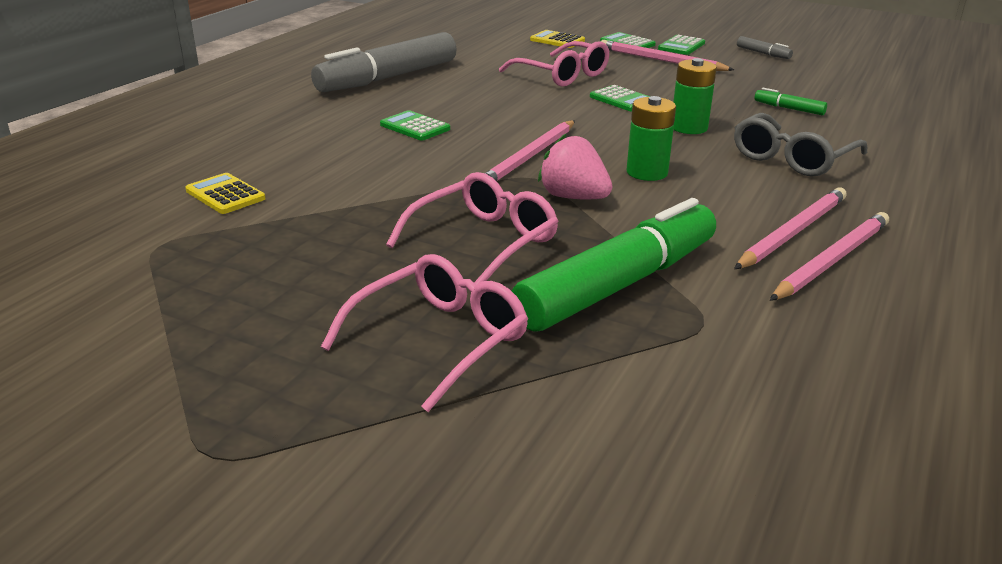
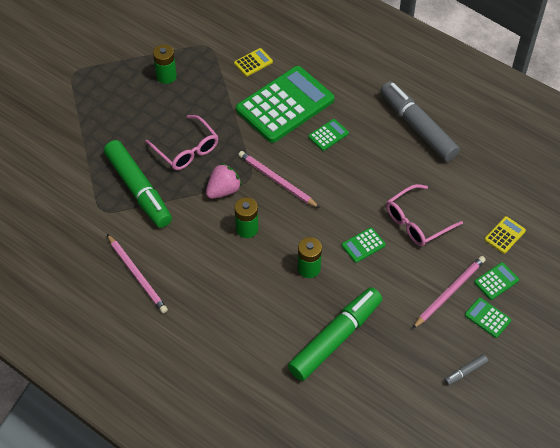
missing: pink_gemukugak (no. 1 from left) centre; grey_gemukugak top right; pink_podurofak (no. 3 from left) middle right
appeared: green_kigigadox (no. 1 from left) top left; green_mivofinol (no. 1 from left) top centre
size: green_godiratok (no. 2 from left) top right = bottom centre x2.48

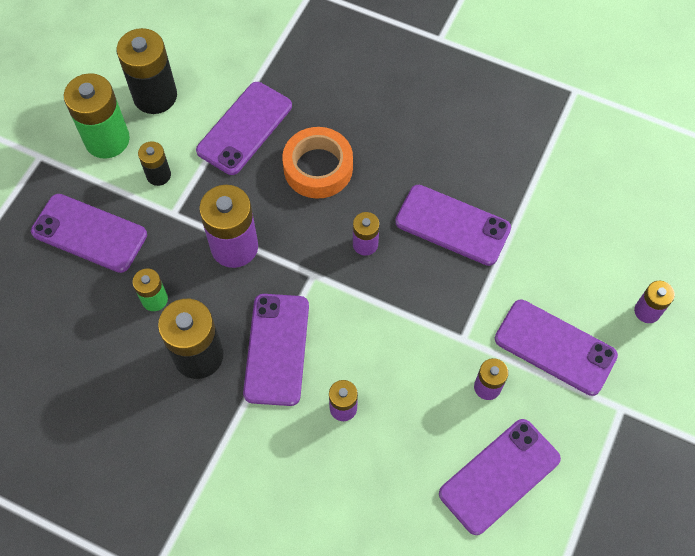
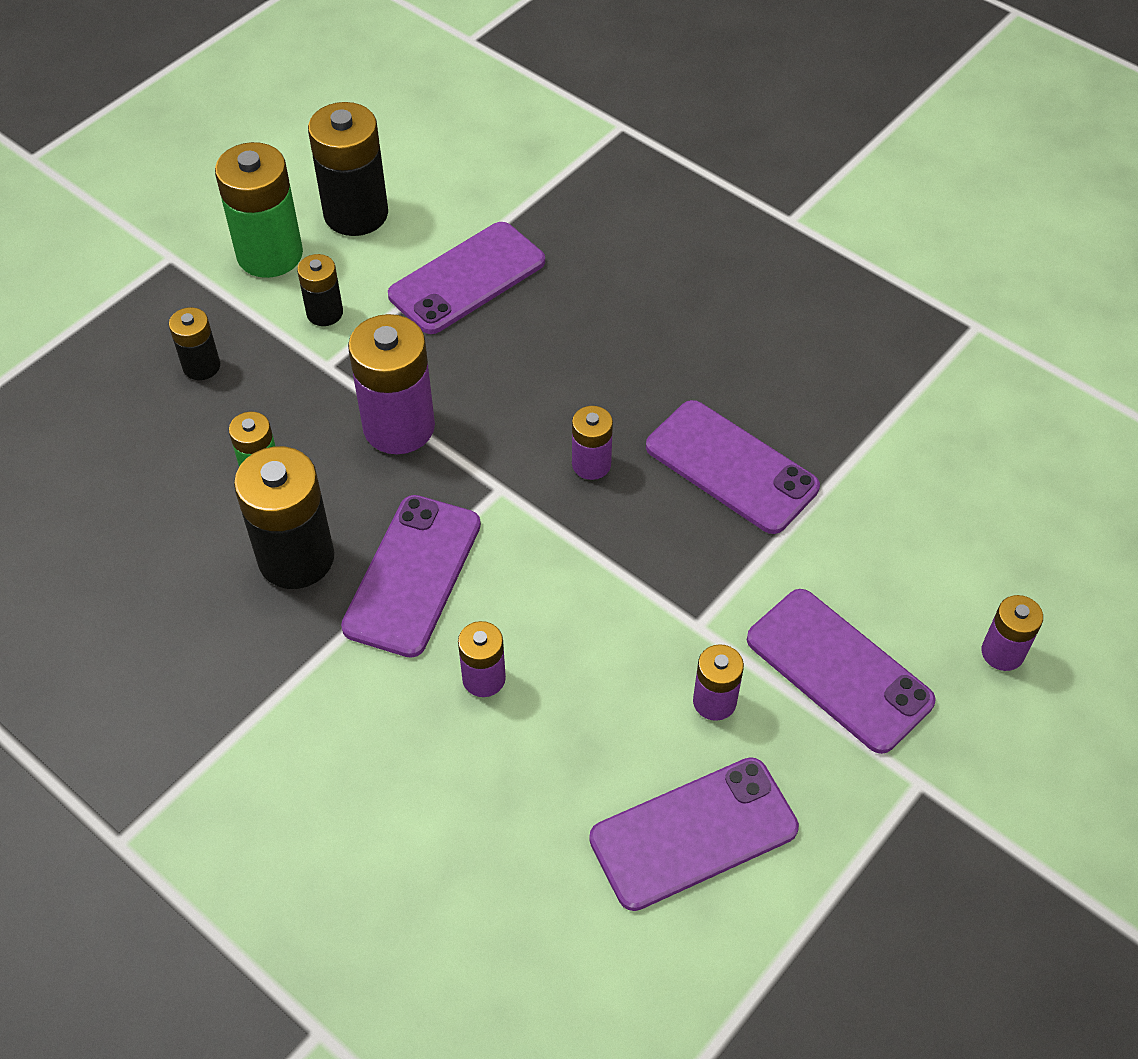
missing: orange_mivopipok top centre
exchanged: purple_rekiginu (no. 1 from left) middle left to black_kigigadox (no. 1 from left) top left

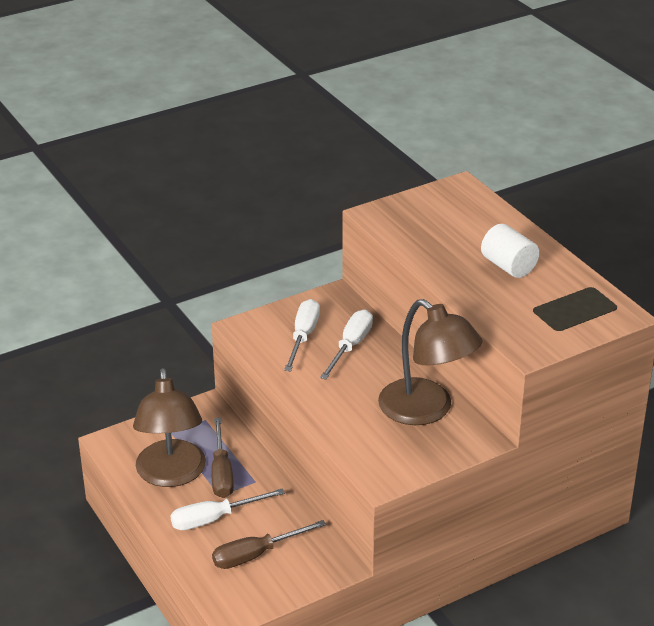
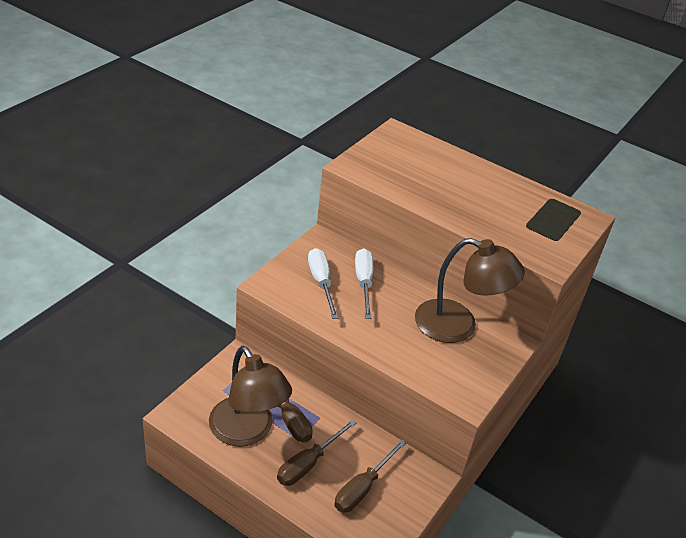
missing: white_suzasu middle right
colour: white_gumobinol (no. 1 from left) bottom centre to brown_gumobinol (no. 2 from left) bottom centre

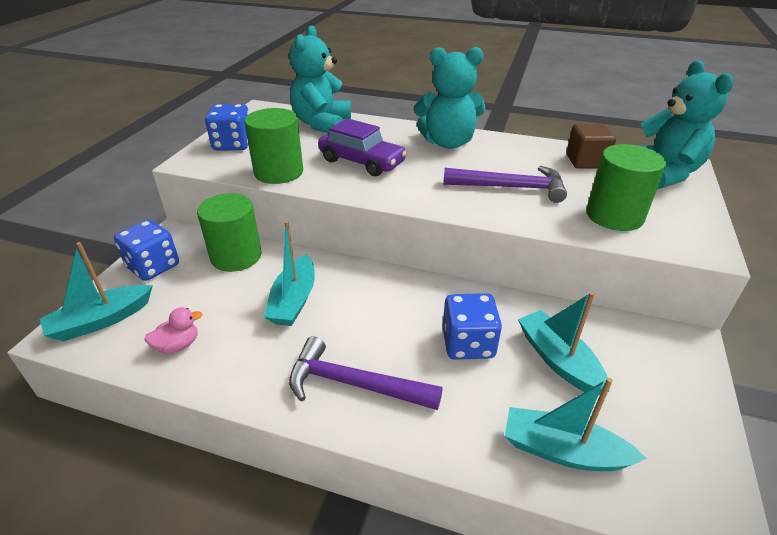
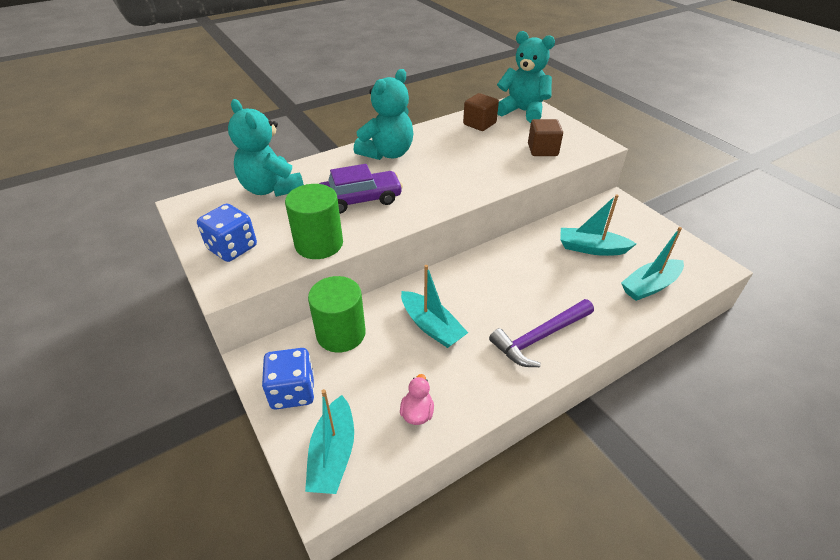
missing: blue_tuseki (no. 3 from left) centre; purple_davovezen (no. 2 from left) centre
exchanged: green_suzasu (no. 3 from left) middle right to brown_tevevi (no. 2 from left) top centre

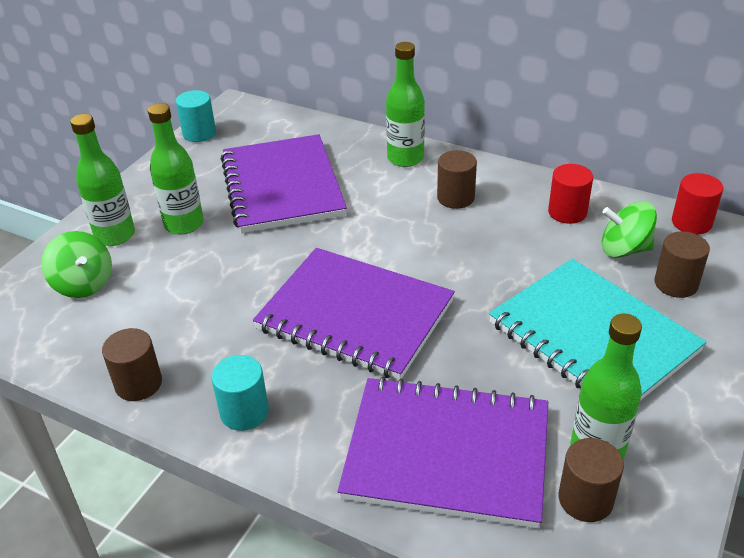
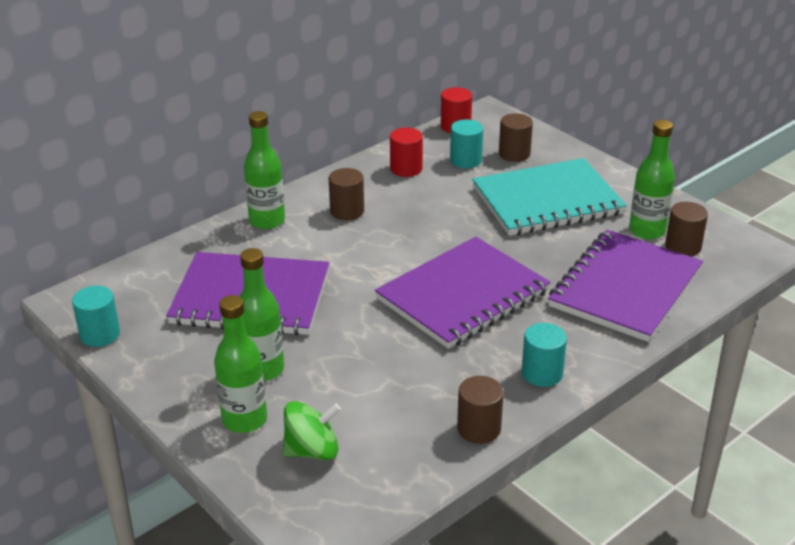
exchanged: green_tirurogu (no. 2 from left) middle right to turquoise_suzasu (no. 2 from left) top centre

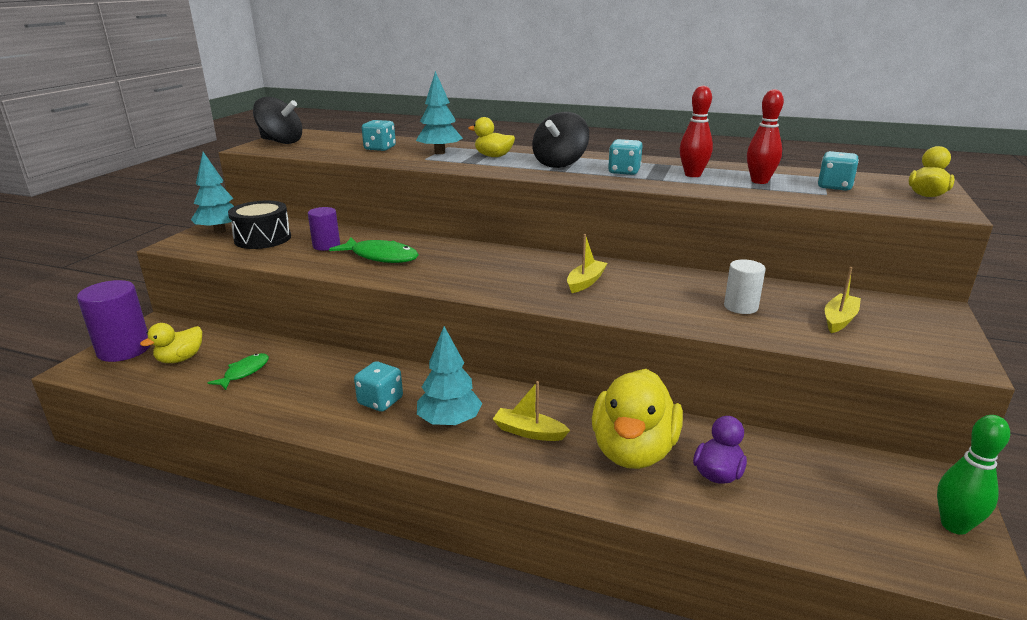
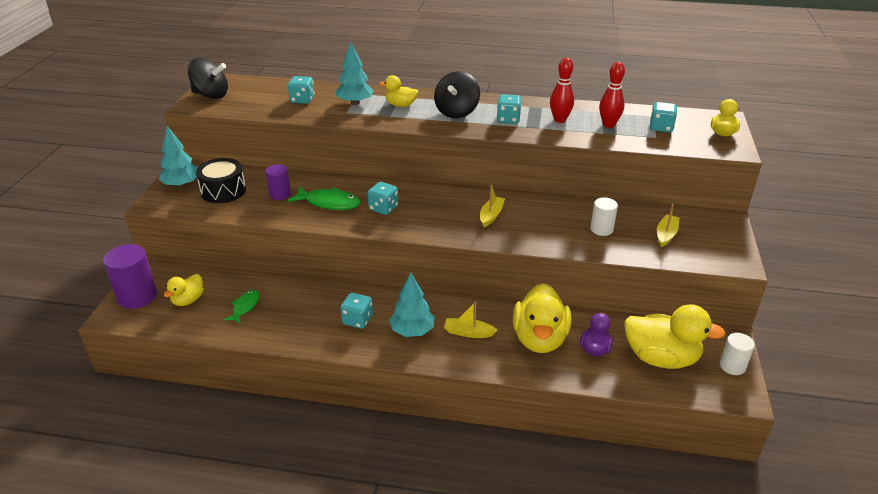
appeared: turquoise_tuseki (no. 3 from left) centre; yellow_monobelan (no. 4 from left) bottom right
exchanged: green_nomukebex bottom right to white_suzasu (no. 2 from left) bottom right

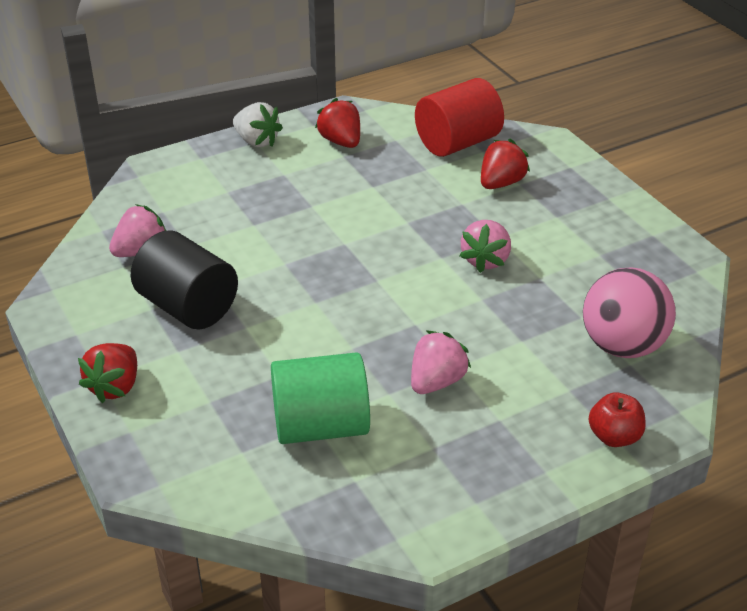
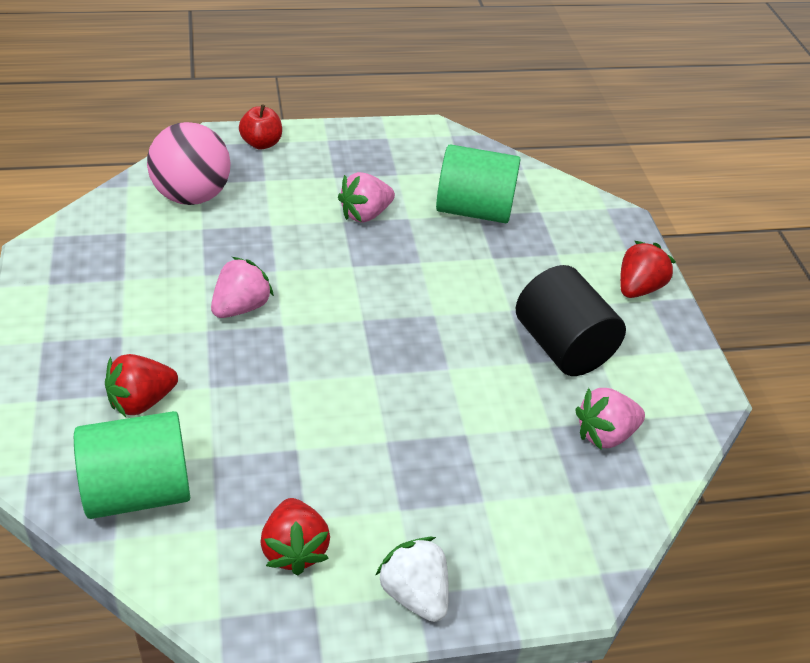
colour: red_suzasu top centre to green_suzasu (no. 1 from left) bottom left

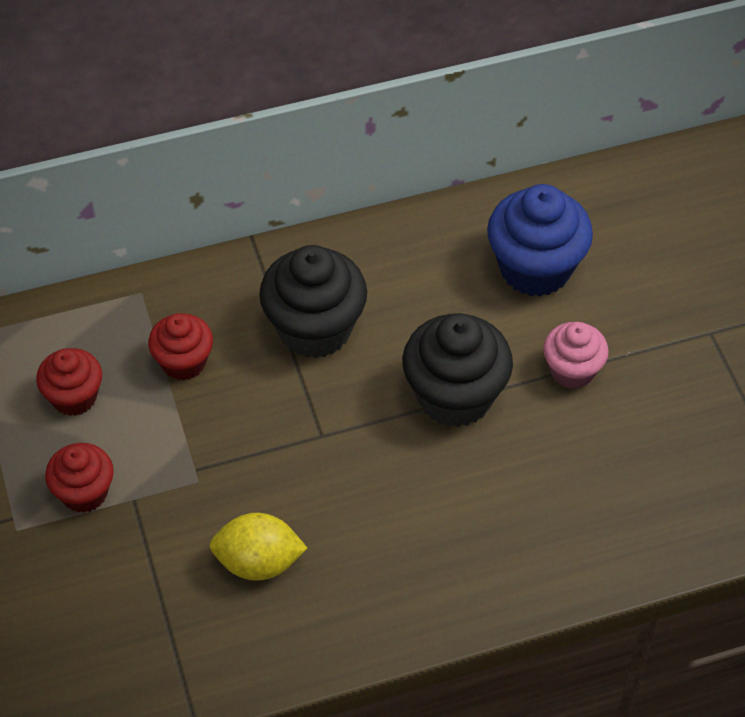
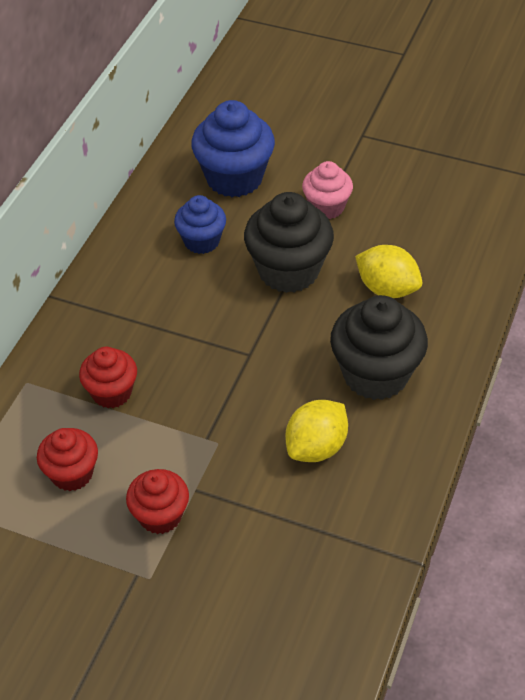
appeared: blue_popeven (no. 1 from left) top centre; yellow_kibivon (no. 2 from left) middle right
relocated: black_popeven (no. 1 from left in the first image) centre to black_popeven (no. 2 from left) middle right

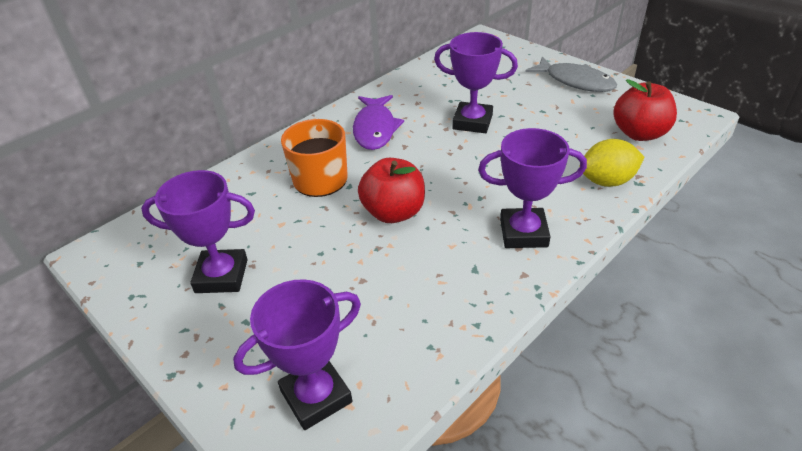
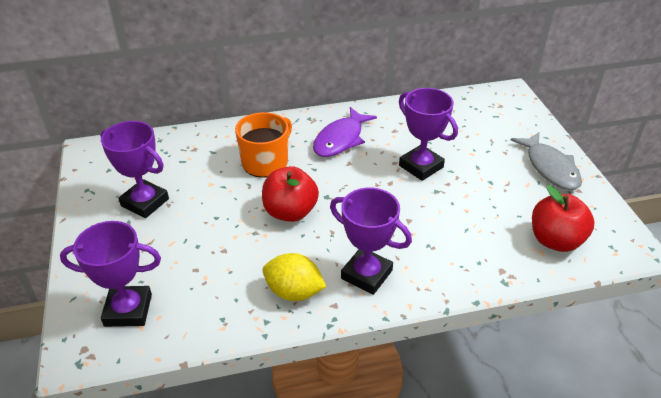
relocated: yellow_kibivon middle right to bottom centre

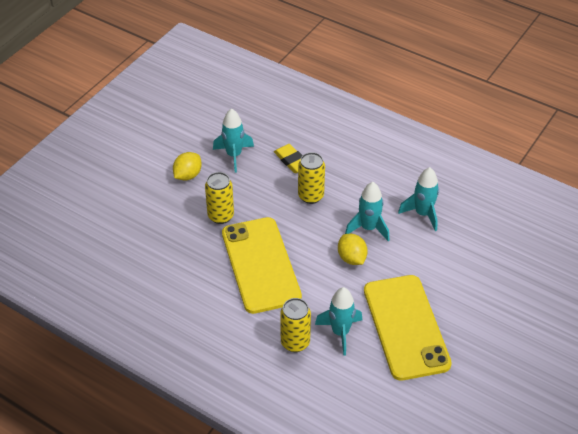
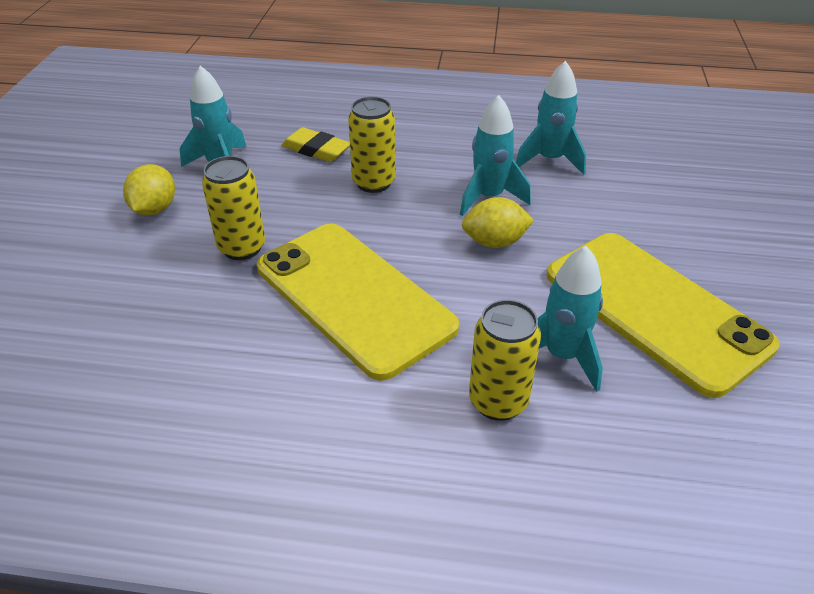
spun: yellow_kibivon (no. 2 from left) centre = centre 45 degrees counterclockwise

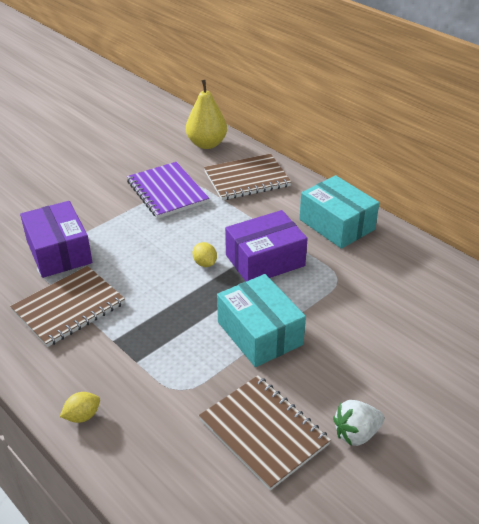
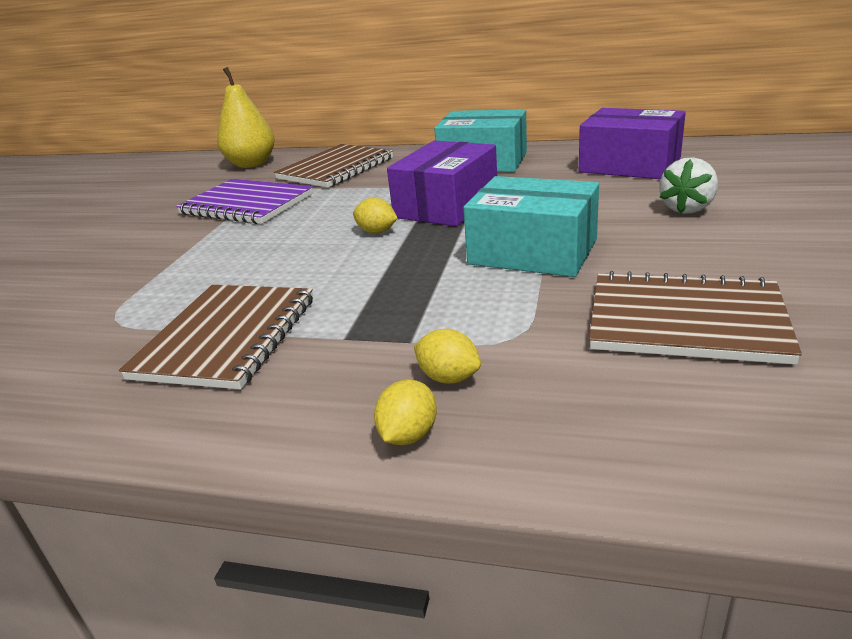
appeared: yellow_kibivon (no. 3 from left) centre
relocated: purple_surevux (no. 1 from left in the first image) middle left to purple_surevux (no. 2 from left) top right; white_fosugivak bottom right to top right

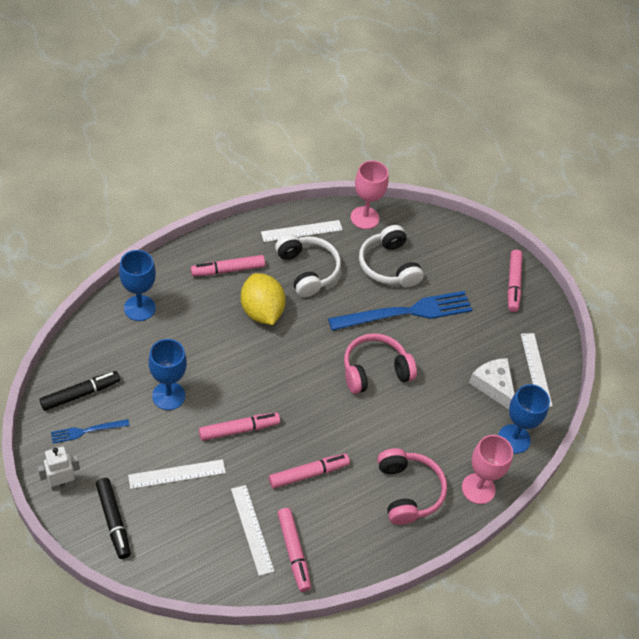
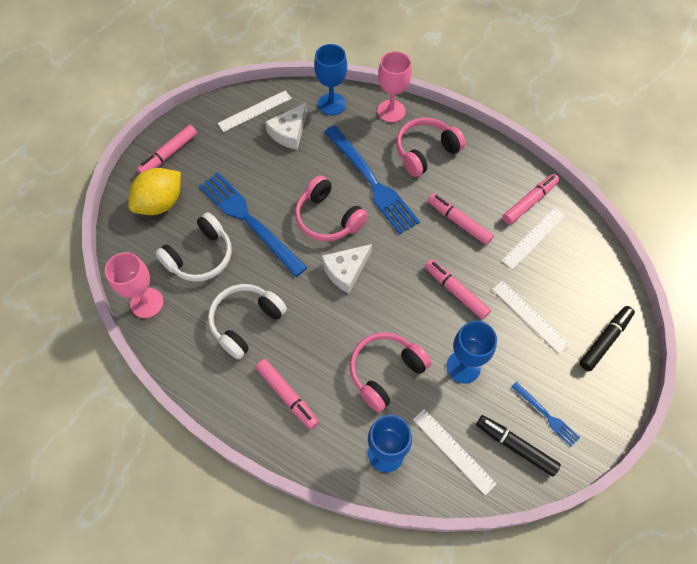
missing: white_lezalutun bottom left
appeared: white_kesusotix (no. 2 from left) centre; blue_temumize (no. 2 from left) top centre; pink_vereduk (no. 2 from left) centre
relocated: yellow_kibivon centre to middle left; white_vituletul (no. 3 from left in the first image) centre to white_vituletul (no. 2 from left) bottom centre
spun: pink_godiratok (no. 5 from left in the first image) middle right = top left 150 degrees clockwise

